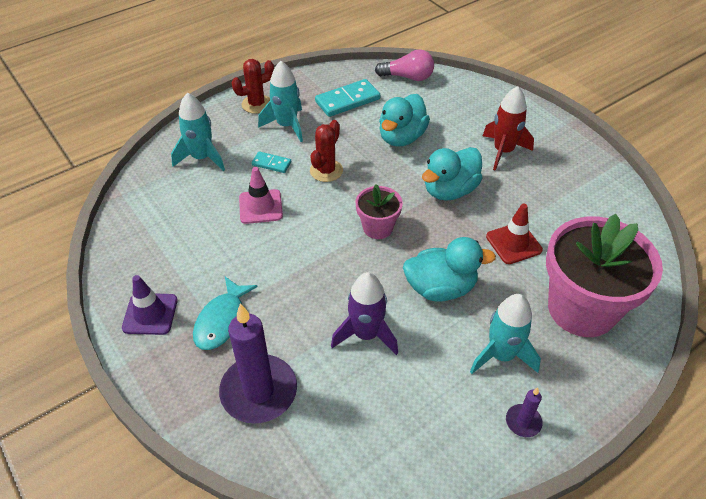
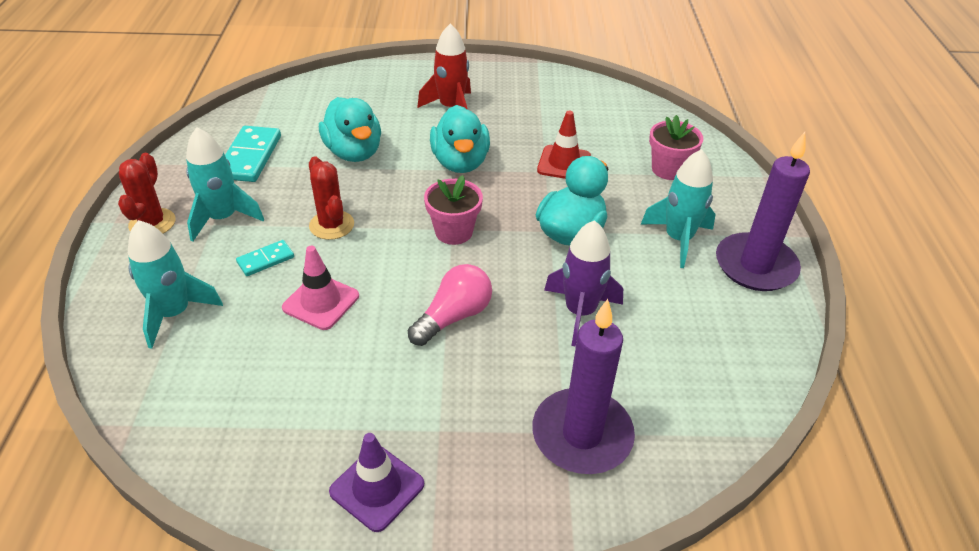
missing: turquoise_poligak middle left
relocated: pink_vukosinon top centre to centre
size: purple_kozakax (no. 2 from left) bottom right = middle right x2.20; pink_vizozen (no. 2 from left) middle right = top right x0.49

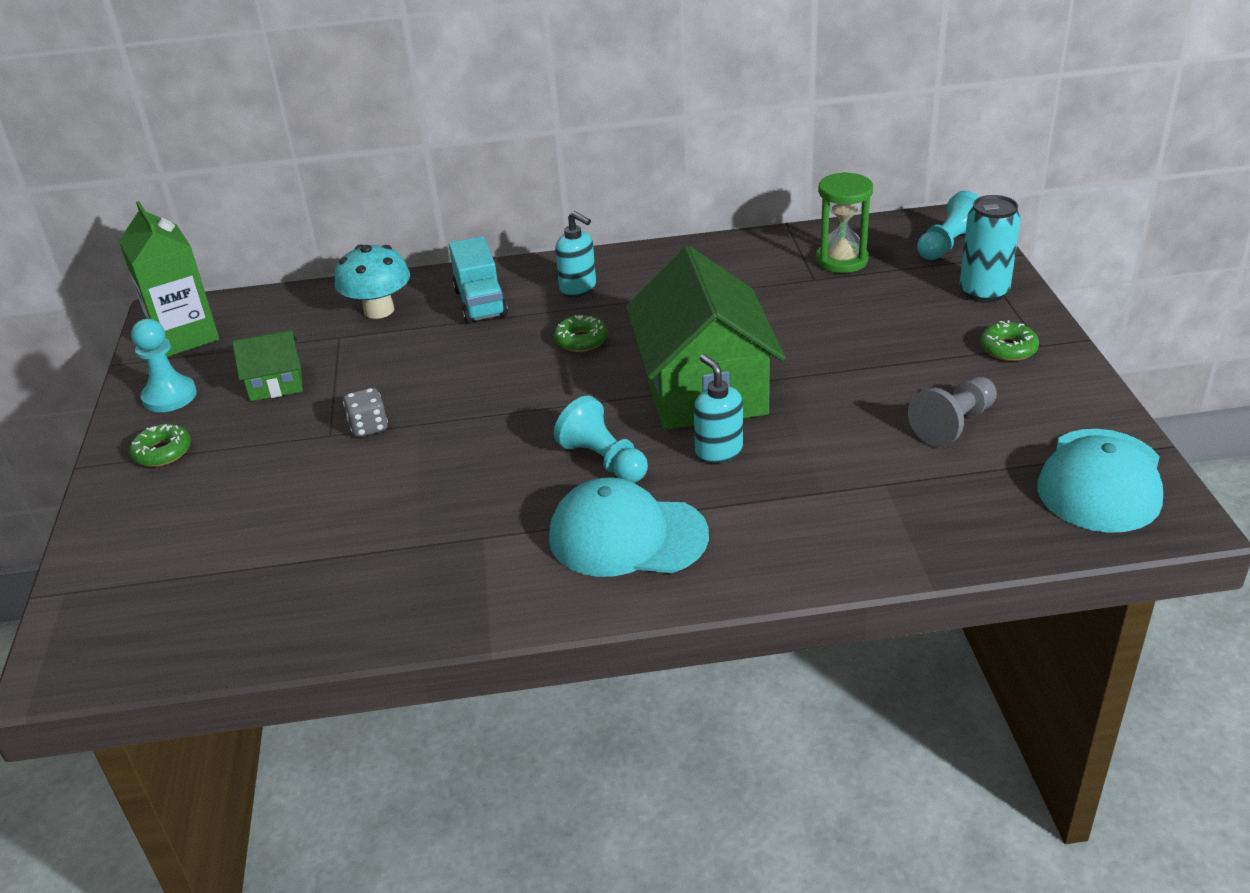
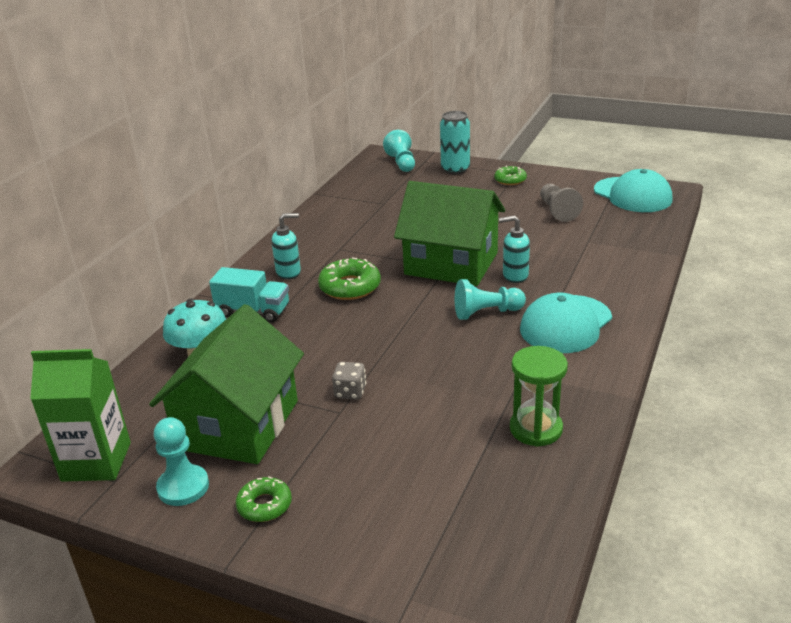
relocated: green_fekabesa top right to middle right
size: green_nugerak (no. 1 from left) middle left = middle left x2.14; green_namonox (no. 2 from left) centre = centre x1.58

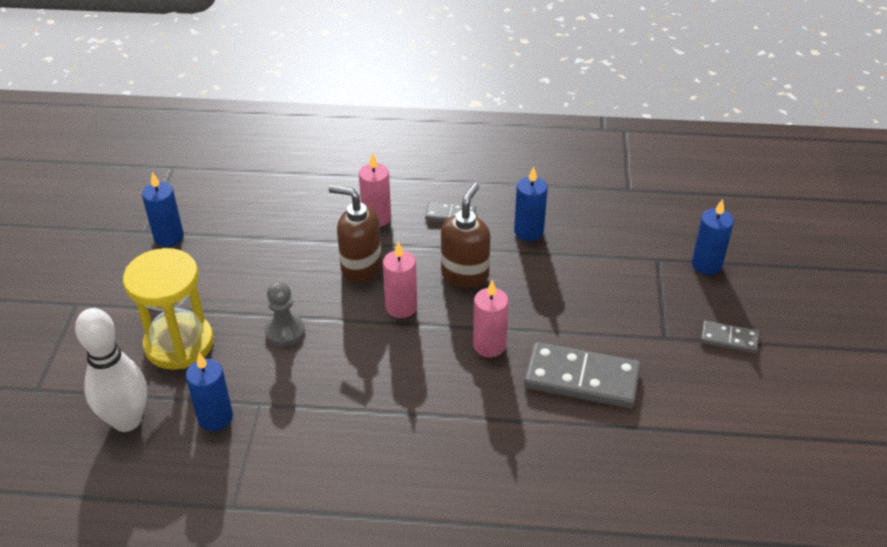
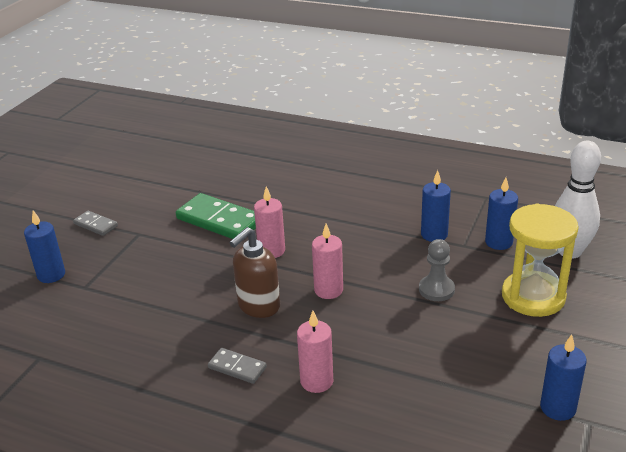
missing: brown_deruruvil (no. 1 from left) centre
relocated: blue_kozakax (no. 3 from left in the first image) centre to blue_kozakax (no. 2 from left) middle right
colour: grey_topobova (no. 2 from left) bottom centre to green_topobova centre

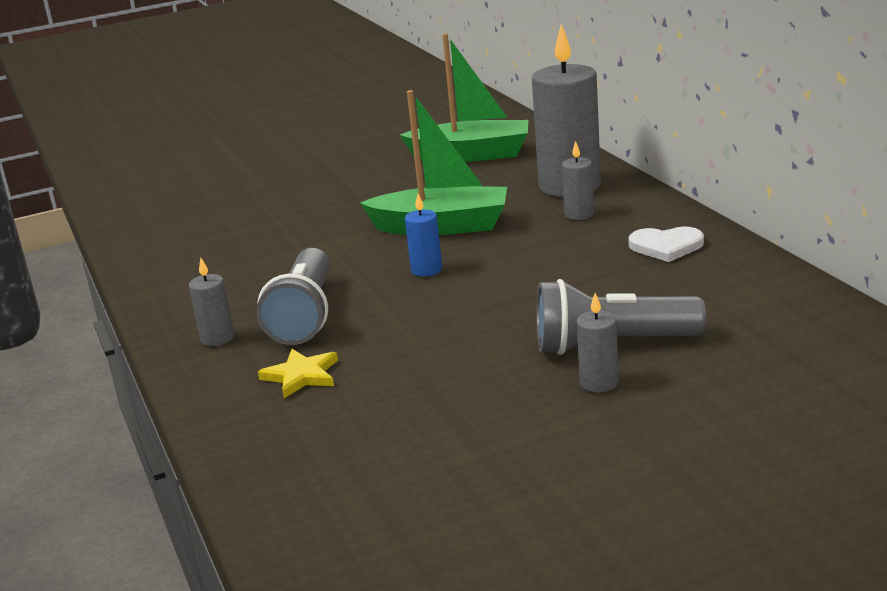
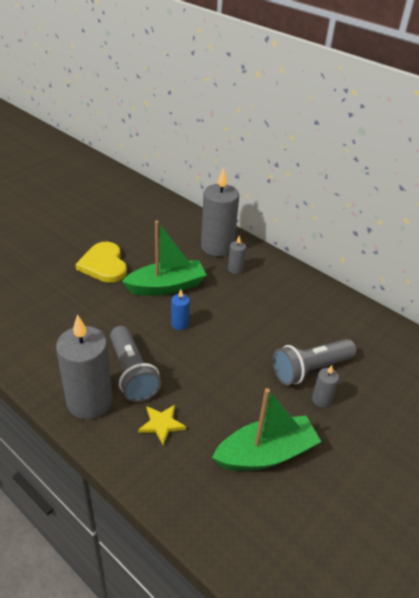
missing: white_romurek middle right
appeared: yellow_romurek middle left
relocated: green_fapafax (no. 2 from left) top centre to bottom centre
size: grey_kozakax (no. 1 from left) middle left = middle left x2.21

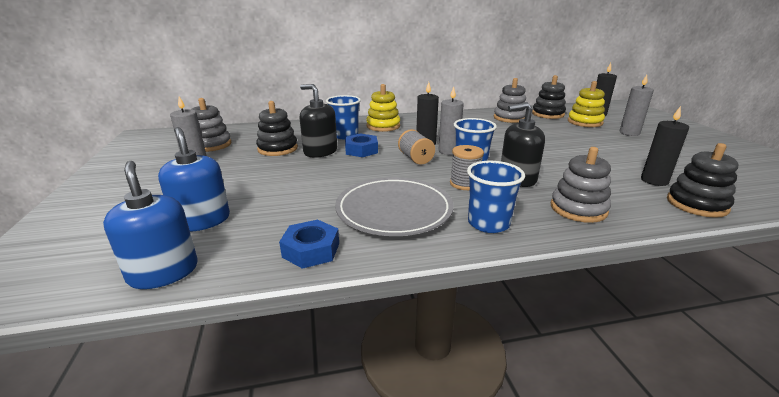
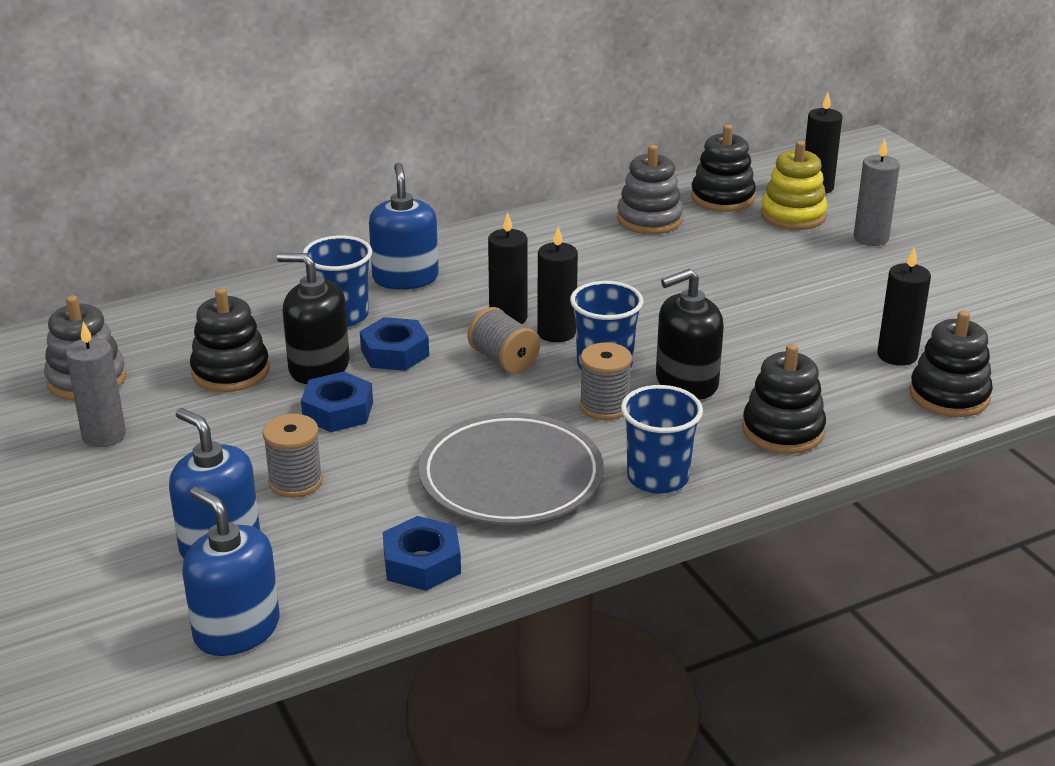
appeared: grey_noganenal (no. 1 from left) middle left; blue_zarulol (no. 1 from left) middle left
exchanged: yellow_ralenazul (no. 1 from left) top centre to blue_deruruvil (no. 3 from left) top centre
colour: grey_kozakax (no. 2 from left) top centre to black_kozakax (no. 2 from left) centre; grey_ralenazul (no. 3 from left) middle right to black_ralenazul (no. 3 from left) middle right

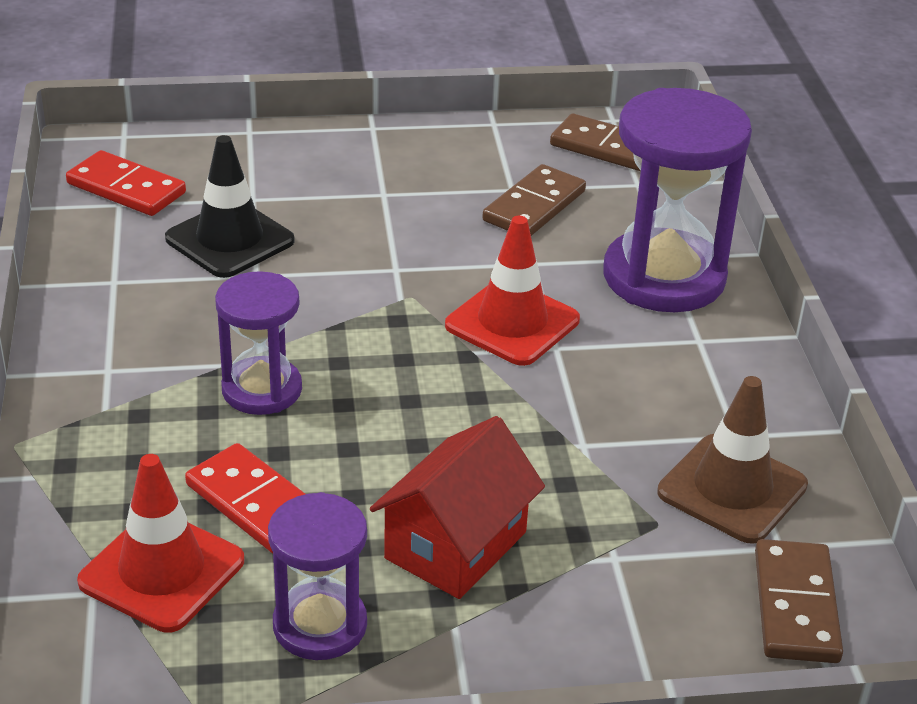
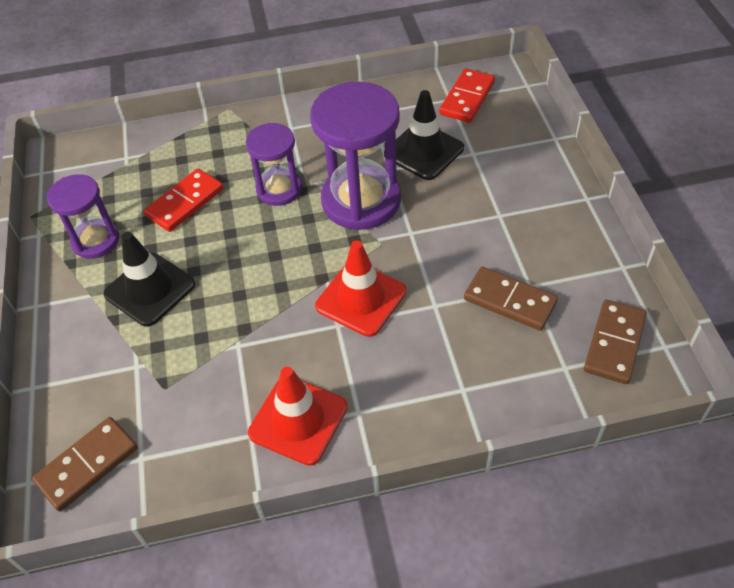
missing: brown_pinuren middle right
relocated: red_pinuren (no. 1 from left) bottom left to bottom centre; purple_fekabesa (no. 3 from left) top right to top centre
exchanged: red_nugerak bottom centre to black_pinuren (no. 1 from left) middle left
spun: brown_topobova (no. 3 from left in the first image) bottom right = bottom left 45 degrees counterclockwise

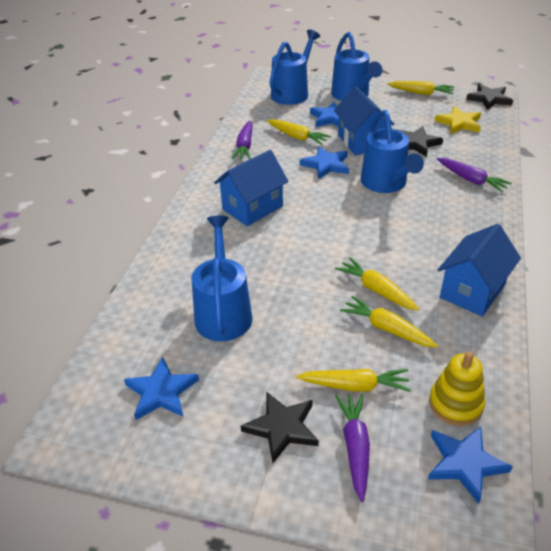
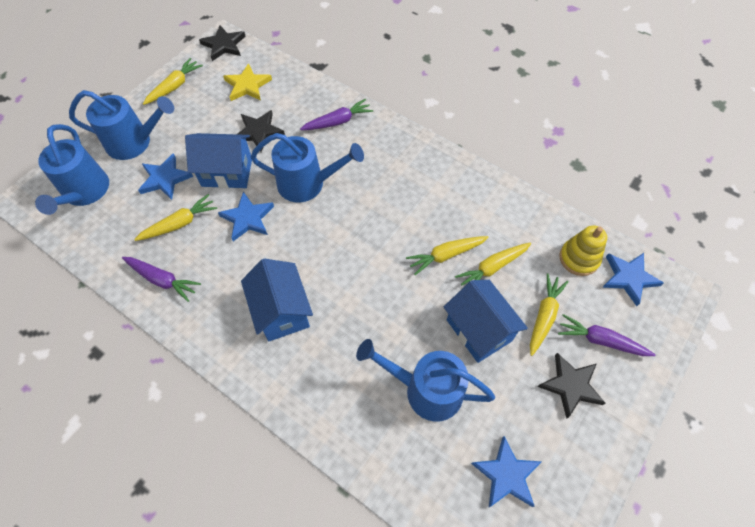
relocated: blue_nugerak (no. 3 from left) middle right to centre
spun: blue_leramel (no. 2 from left in the first image) top centre = top left 150 degrees counterclockwise

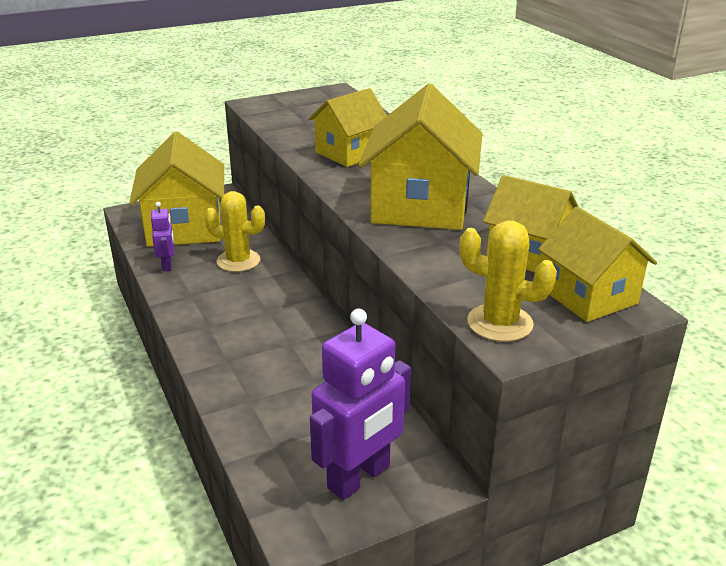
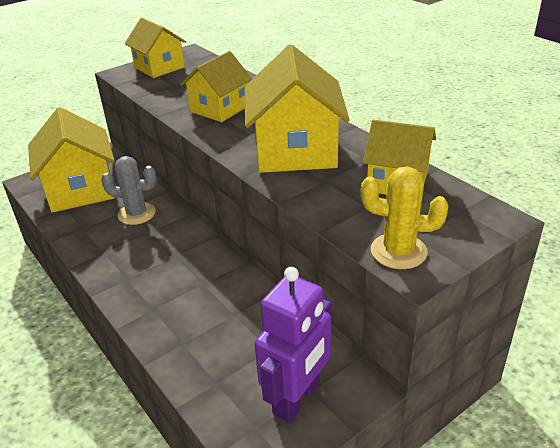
missing: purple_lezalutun (no. 1 from left) middle left
relocated: yellow_nugerak (no. 5 from left in the first image) middle right to yellow_nugerak (no. 2 from left) top left
colour: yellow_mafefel (no. 1 from left) middle left to grey_mafefel middle left

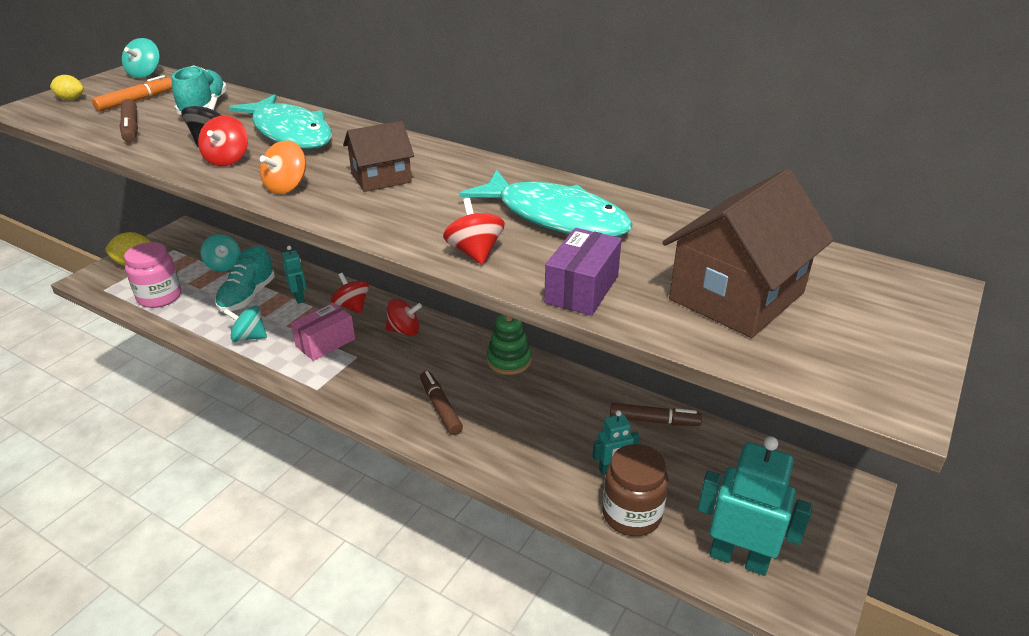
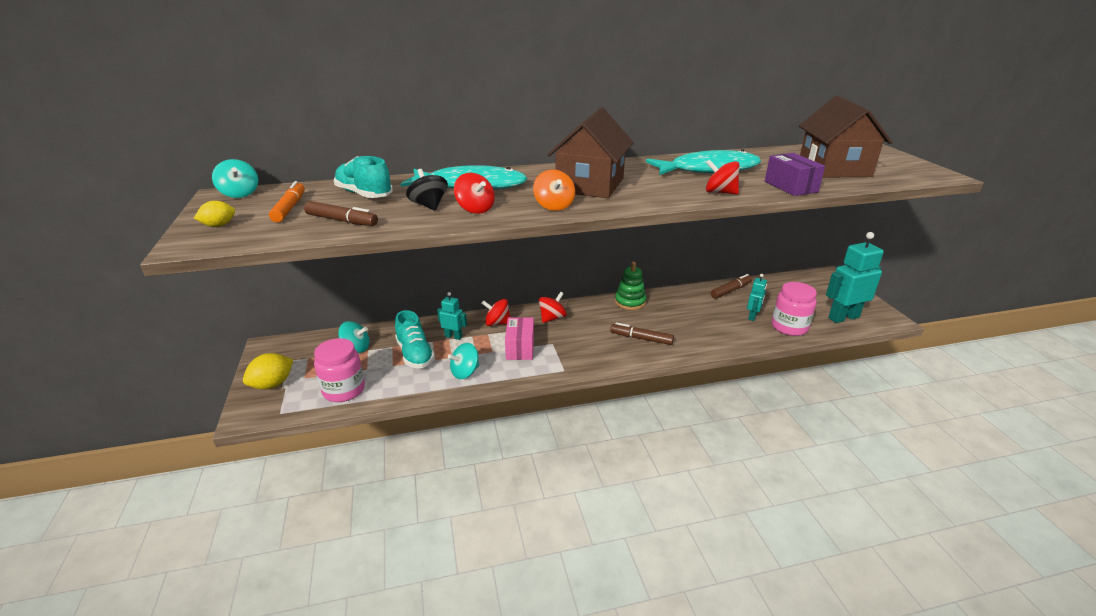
colour: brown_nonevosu bottom centre to pink_nonevosu (no. 2 from left) middle right
size: brown_nugerak (no. 1 from left) top centre = top centre x1.68

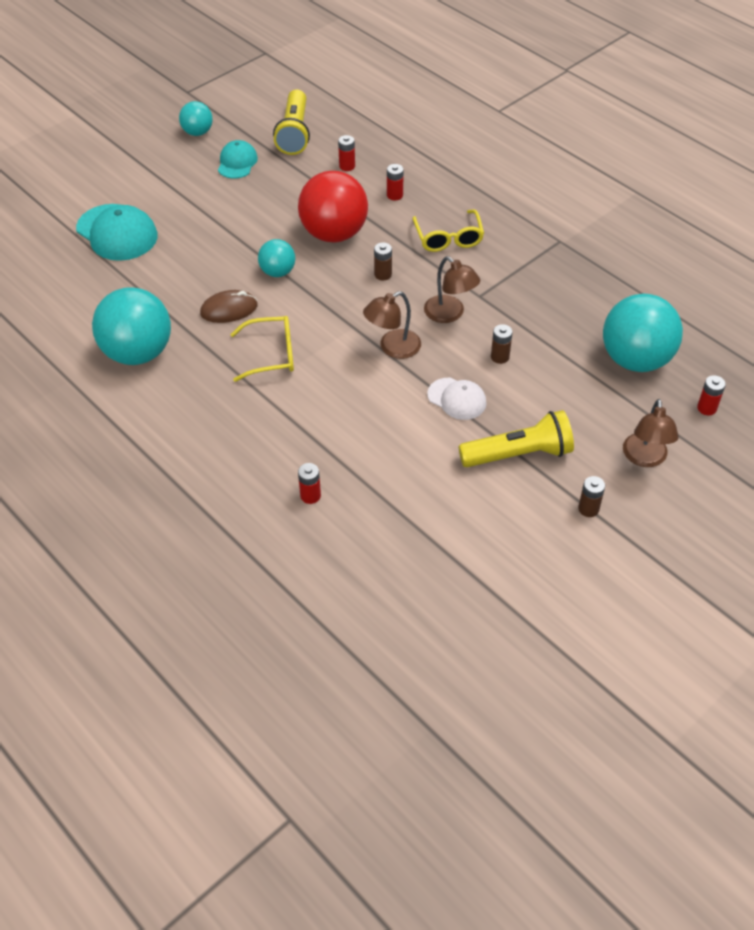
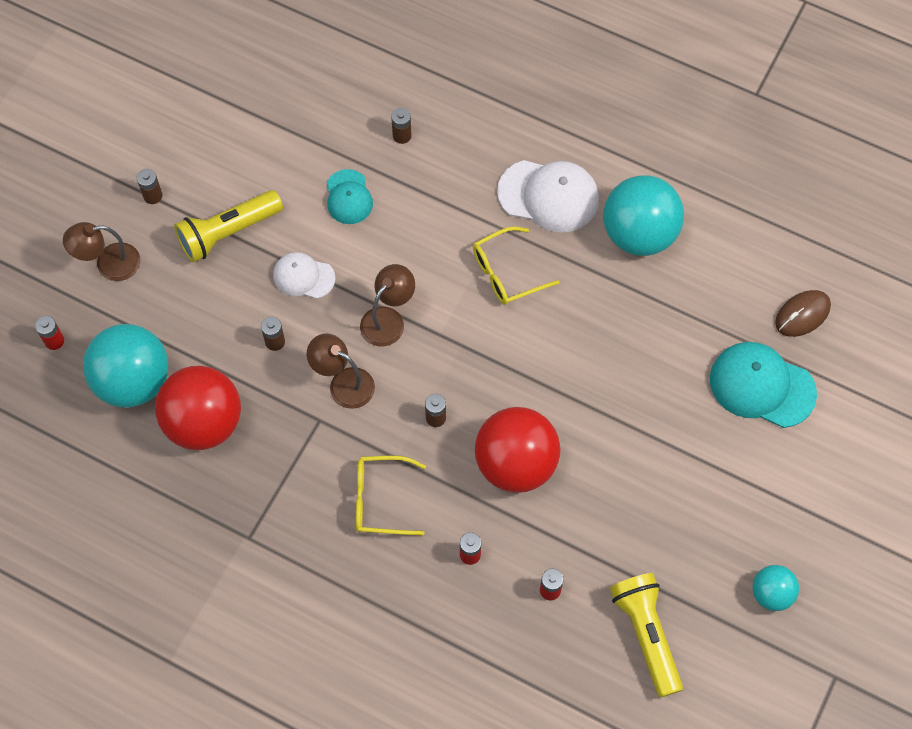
missing: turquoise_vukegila (no. 3 from left) top centre
appeared: red_vukegila (no. 1 from left) middle left; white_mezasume (no. 2 from left) top centre
relocated: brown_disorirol top left to middle right; turquoise_mezasume (no. 2 from left in the first image) top left to turquoise_mezasume (no. 1 from left) top centre
colour: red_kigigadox (no. 1 from left) centre to brown_kigigadox (no. 3 from left) top centre
spun: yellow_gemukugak (no. 2 from left in the first image) top centre = bottom centre 60 degrees counterclockwise; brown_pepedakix (no. 3 from left in the first image) middle right = middle left 90 degrees counterclockwise

